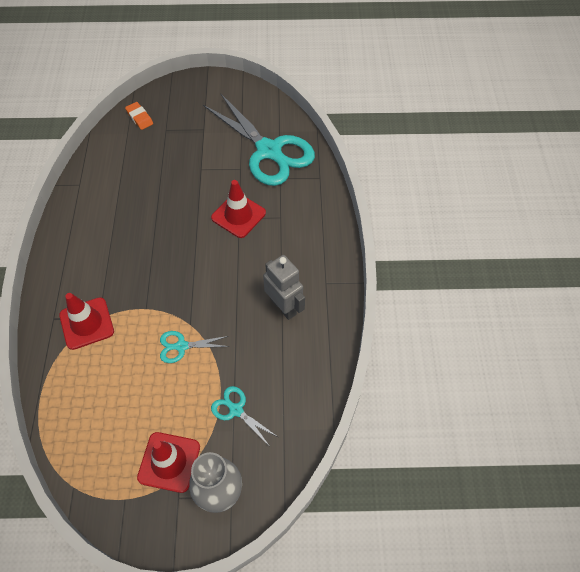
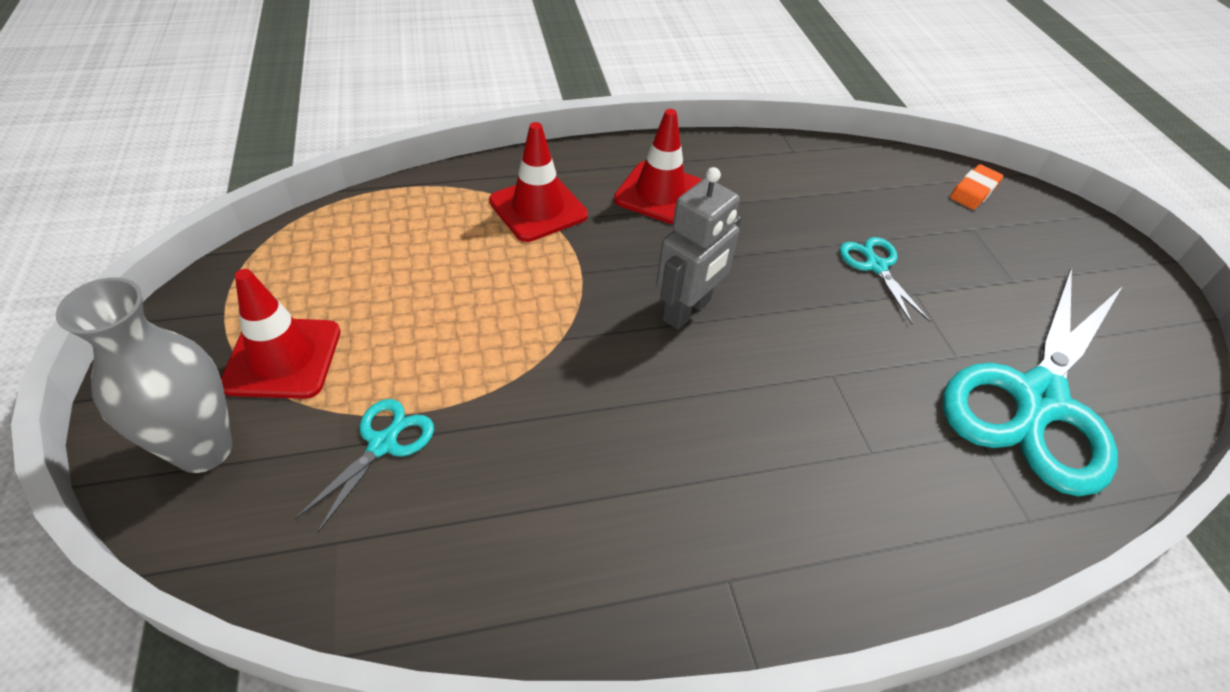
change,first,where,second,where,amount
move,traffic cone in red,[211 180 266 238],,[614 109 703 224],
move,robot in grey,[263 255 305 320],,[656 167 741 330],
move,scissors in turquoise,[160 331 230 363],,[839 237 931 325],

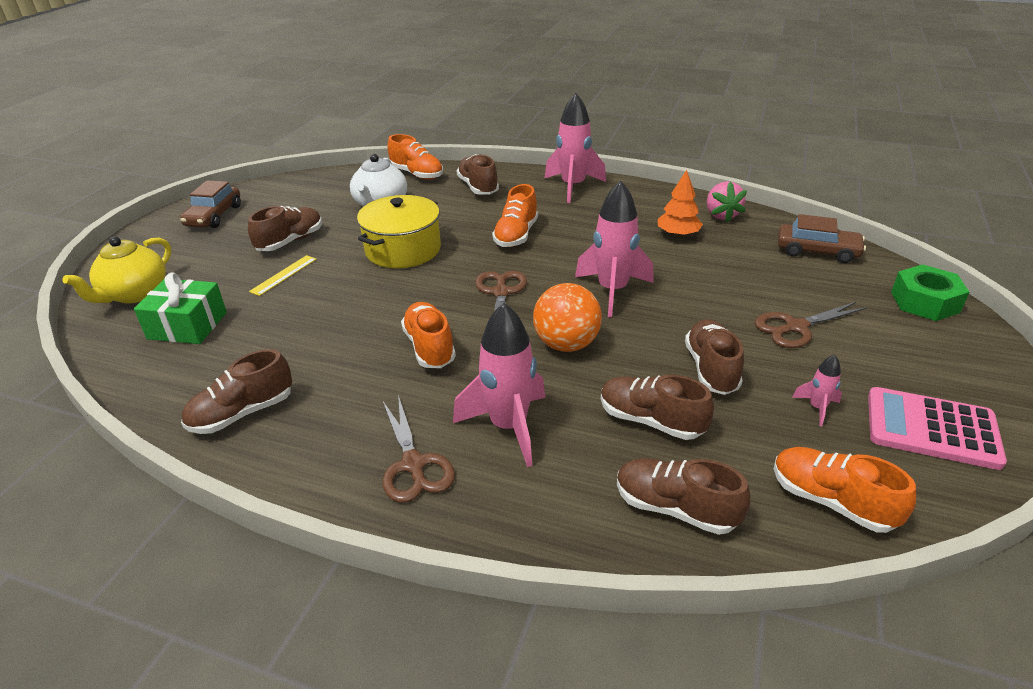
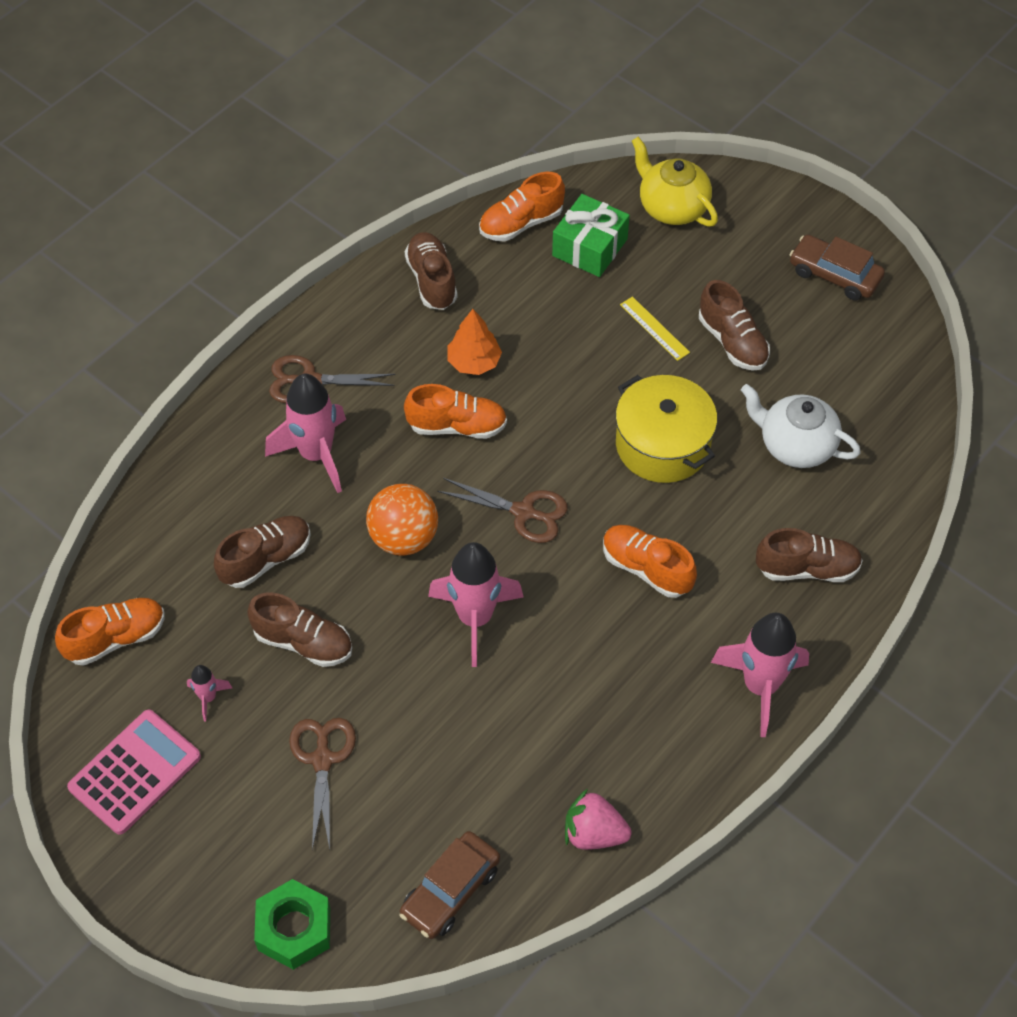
change,first,where,second,where,amount
move,shoe in orange,[387 134 443 180],,[479 172 565 241],
move,tree in orange,[658 170 703 237],,[448 309 502 375],
delete,shoe in brown,[617 458 750 535],,,

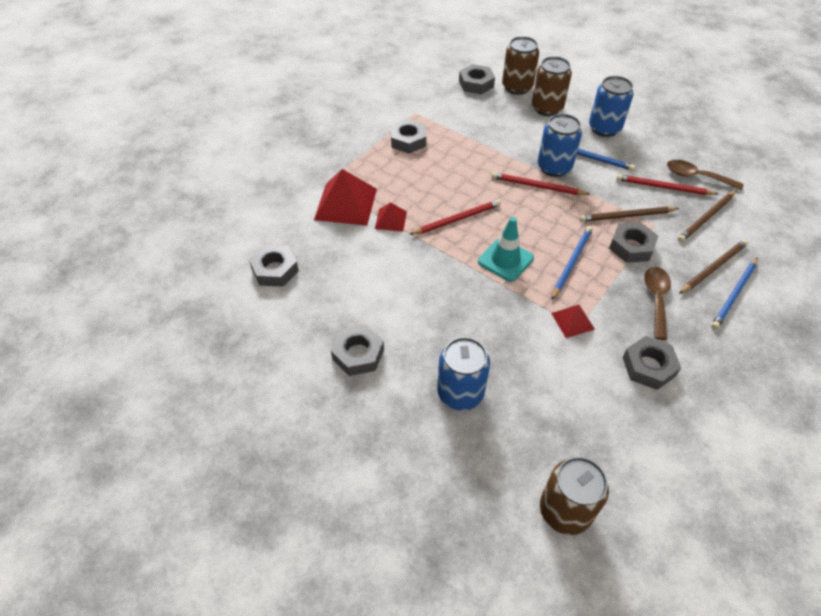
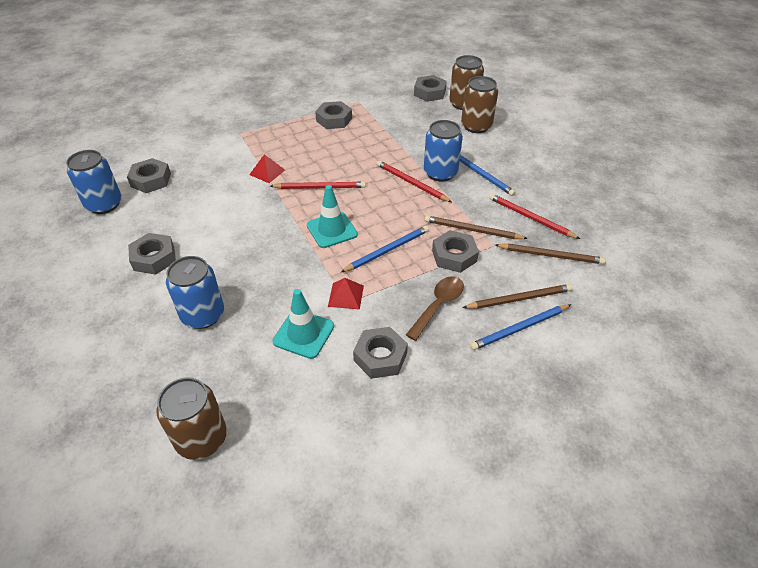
change,first,where,second,where,amount
move,can in blue,[589 76 633 137],,[66 150 122 214],
delete,spoon in brown,[667 160 743 190],,,
delete,pyramid in red,[314 169 377 226],,,
rotate,pencil in brown,[678 191 736 242],,[495 244 606 264],150 degrees counterclockwise
insert,,,traffic cone in turquoise,[273 289 334 359],

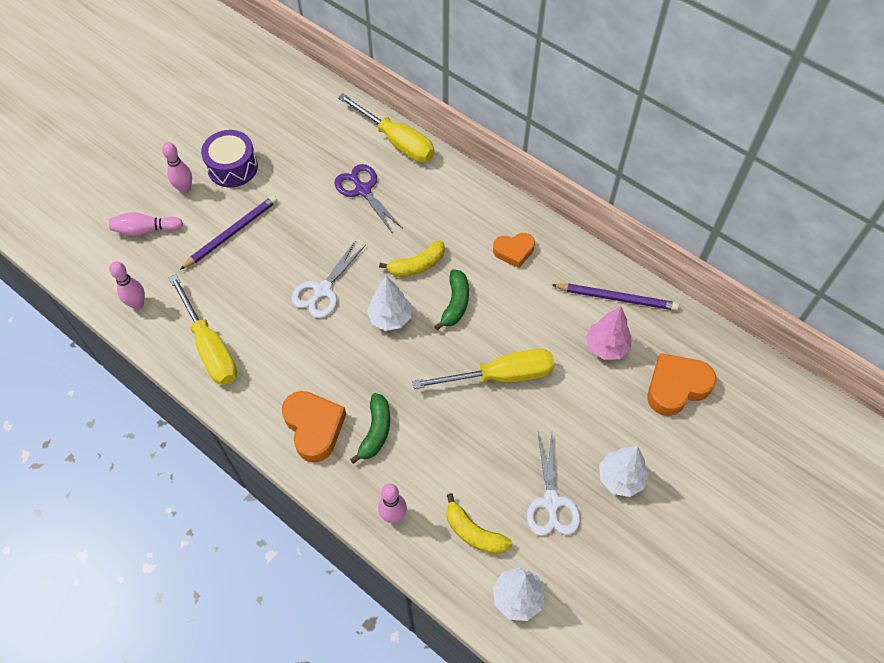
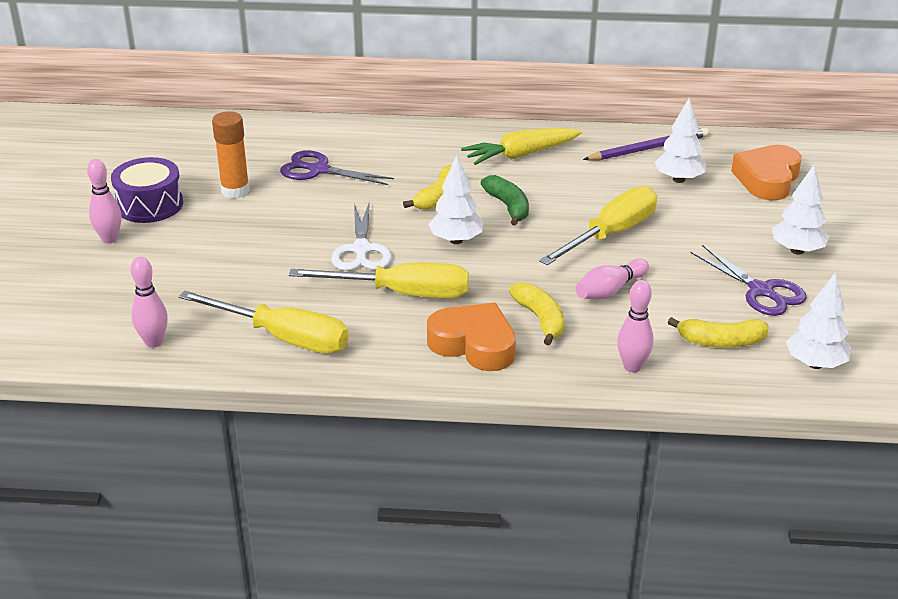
change,first,where,second,where,amount
move,screwdriver in yellow,[338 93 434 162],,[289 263 469 298],
delete,pencil in purple,[180 196 278 270],,,
move,bowling pin in pink,[109 212 183 236],,[576 258 649 300],
replace,heart in orange,[493 233 535 268],carrot in yellow,[461 128 582 165],
recolor,tree in pink,[586 306 631 360],tree in white,[654 98 706 183],
recolor,banana in green,[350 393 390 464],banana in yellow,[509 282 564 345],
recolor,scissors in white,[527 433 580 536],scissors in purple,[690 245 807 316],
insert,,,glue stick in orange,[212 111 250 199],

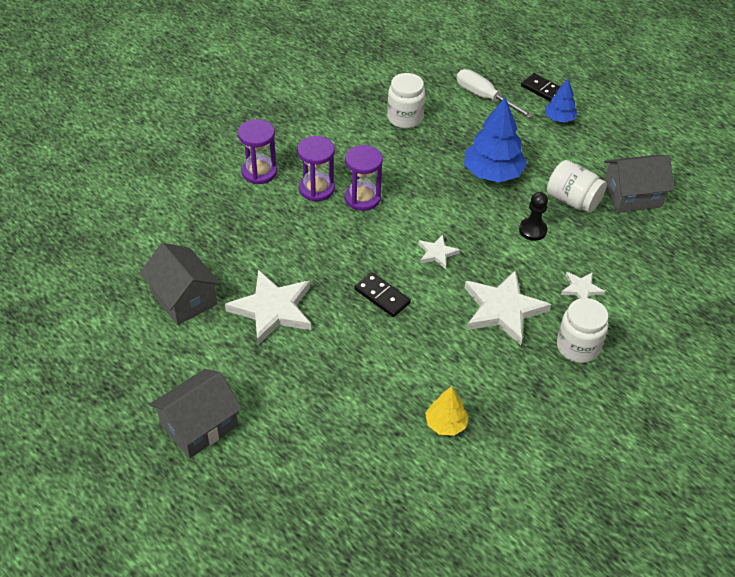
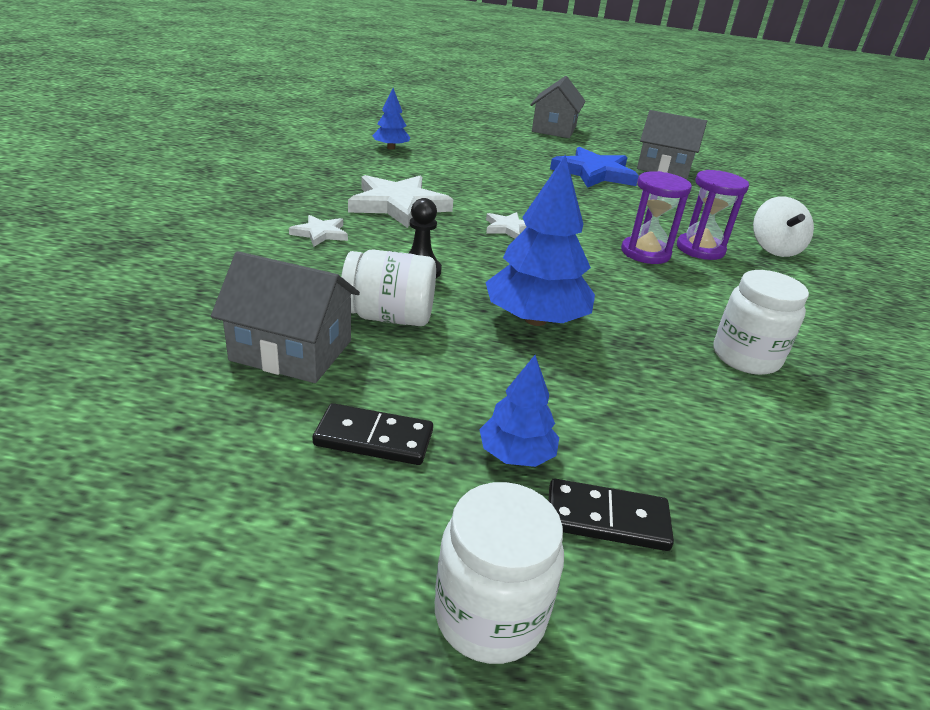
change,first,where,second,where,amount
delete,screwdriver in white,[457 69 534 118],,,
replace,hourglass in purple,[238 119 277 184],spinning top in white,[753 196 814 257],
rotate,house in grey,[604 155 674 213],,[211 251 360 383],60 degrees clockwise
recolor,star in white,[225 270 311 345],star in blue,[550 147 639 188],
move,domino in black,[354 272 411 317],,[312 403 433 465],
move,jar in white,[557 298 608 363],,[435 482 564 664],
recolor,tree in yellow,[425 386 468 436],tree in blue,[372 88 410 149],

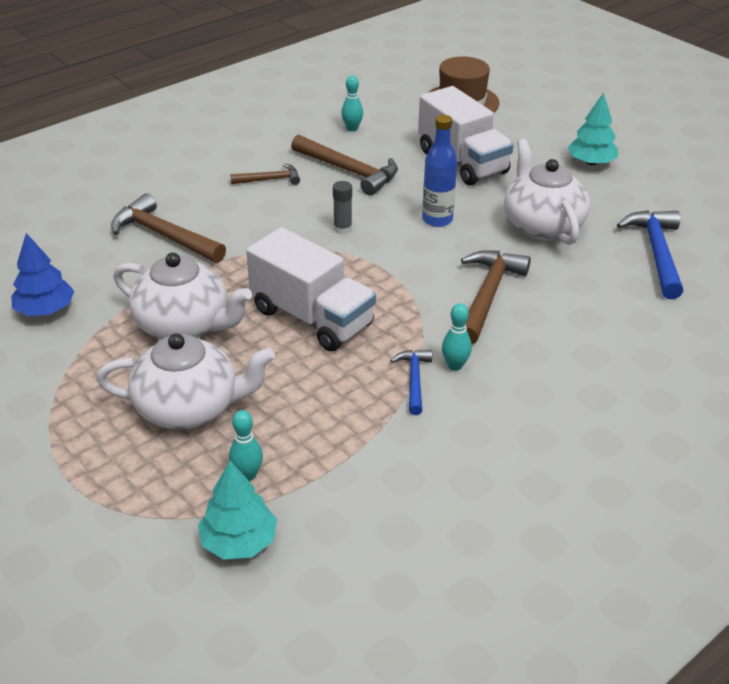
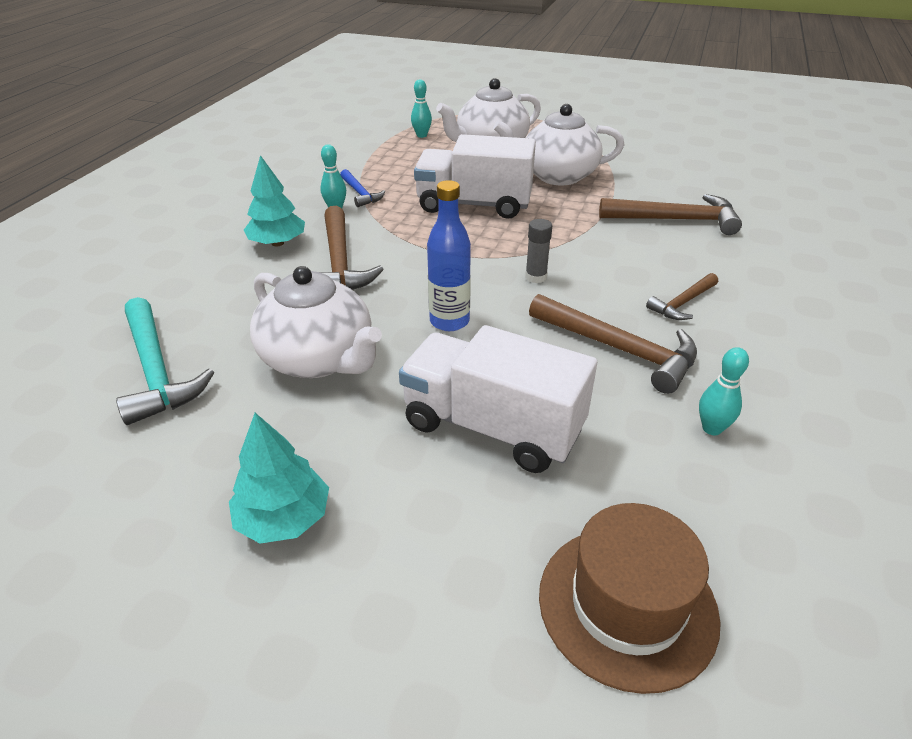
change,first,where,second,where,amount
rotate,hammer in brown,[291 135 398 195],,[529 294 697 394],150 degrees counterclockwise
recolor,hammer in blue,[617 210 683 299],hammer in turquoise,[116 297 214 425],
delete,tree in blue,[11 233 75 316],,,
move,tree in turquoise,[198 461 277 560],,[244 155 305 246],

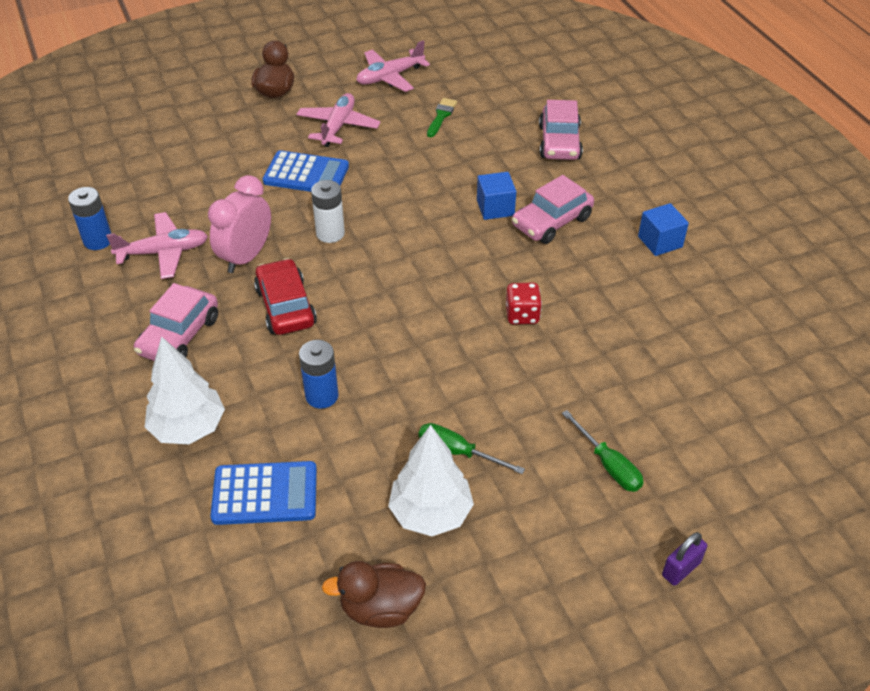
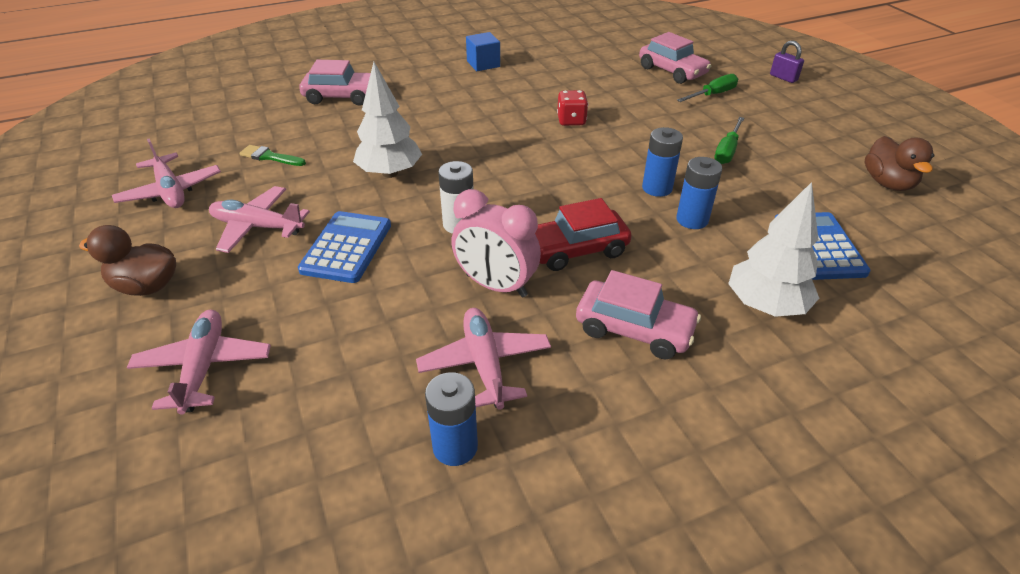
change,first,where,second,where,amount
delete,cube in blue,[477 172 516 220],,,
move,car in pink,[512 175 594 244],,[639 32 711 84],
move,tree in white,[388 425 474 536],,[353 62 422 178],
insert,,,battery in blue,[642 127 683 197],
insert,,,plane in pink,[127 310 271 415],

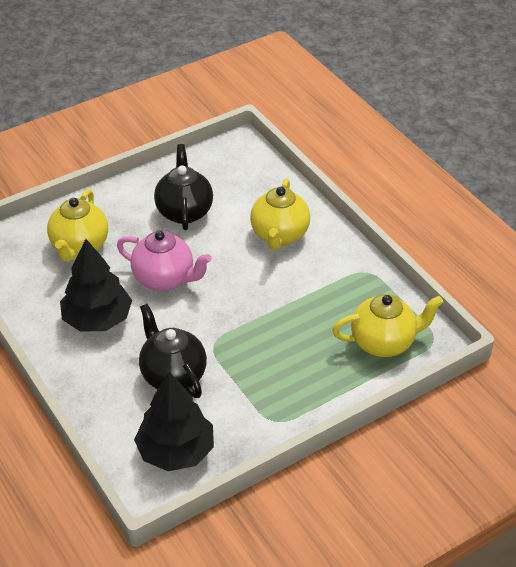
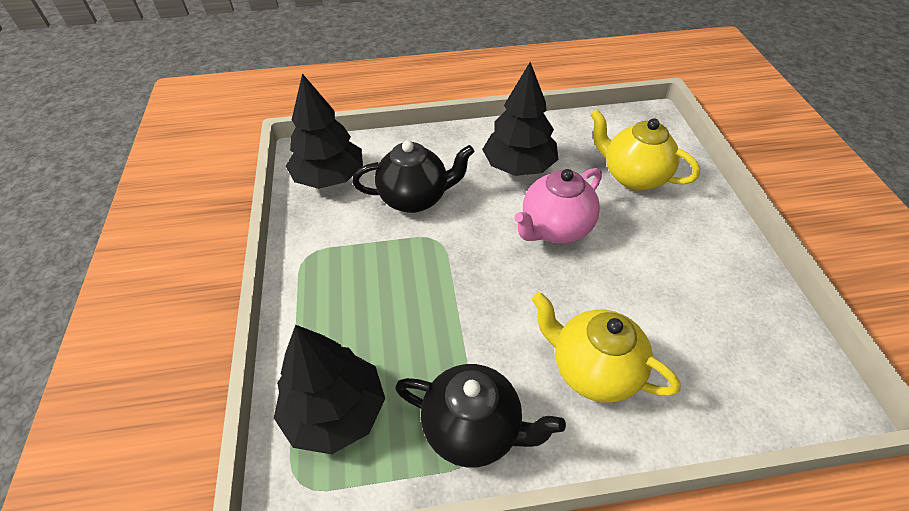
change,first,where,second,where,amount
move,teapot in black,[154 144 213 230],,[395 364 566 467],
replace,teapot in yellow,[332 294 443 357],tree in black,[274 325 385 454],

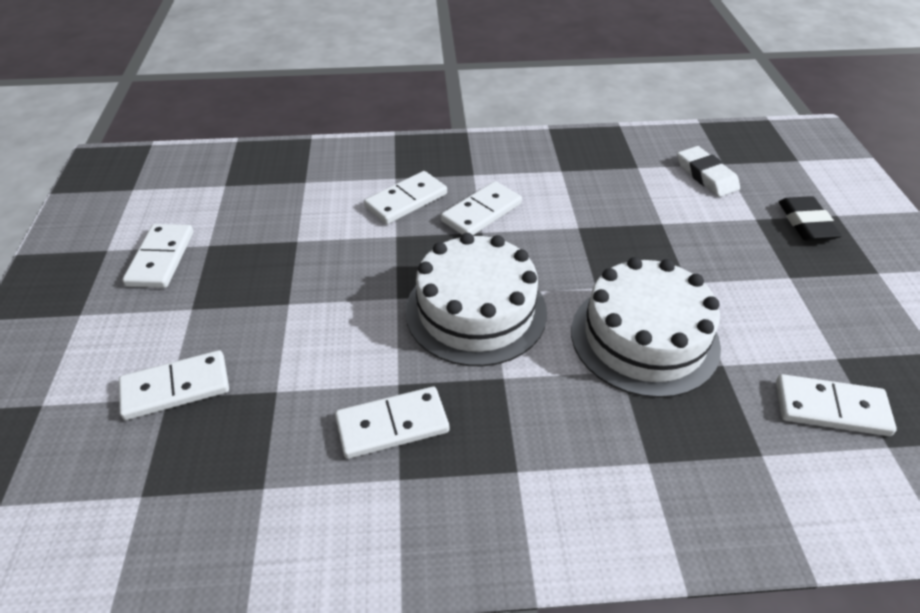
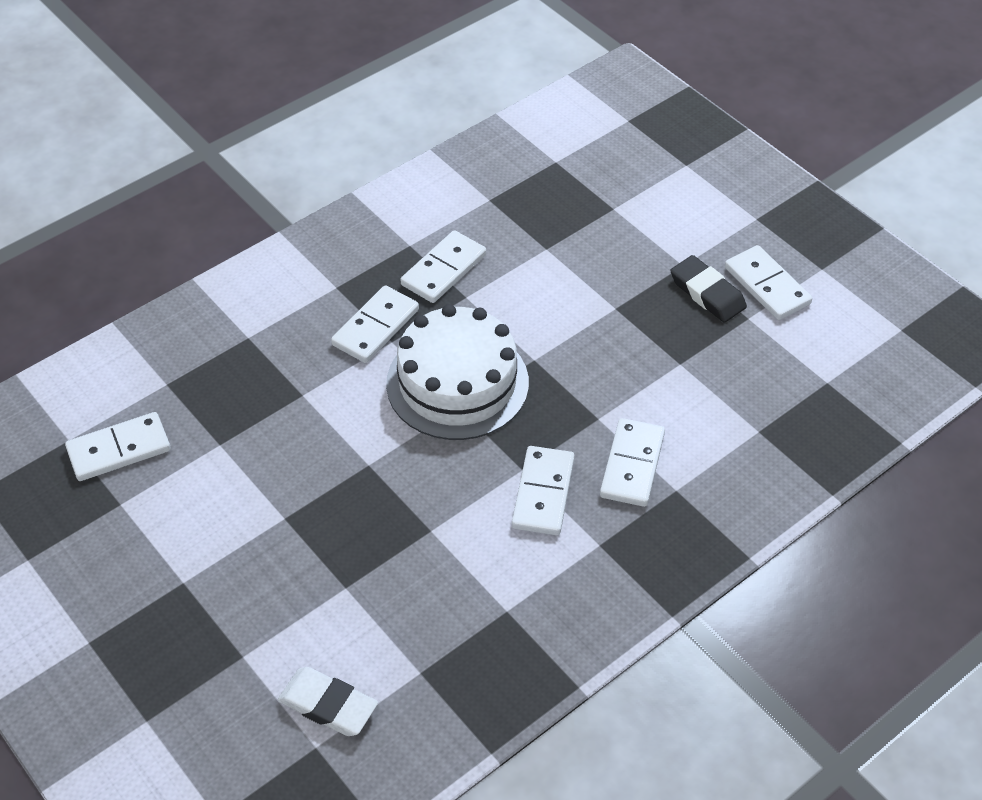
change,first,where,second,where,amount
move,eraser in black,[779 196 842 241],,[670 255 747 323],
delete,cake in white,[571 257 721 398],,,
move,domino in white,[119 350 229 420],,[331 285 419 363],

